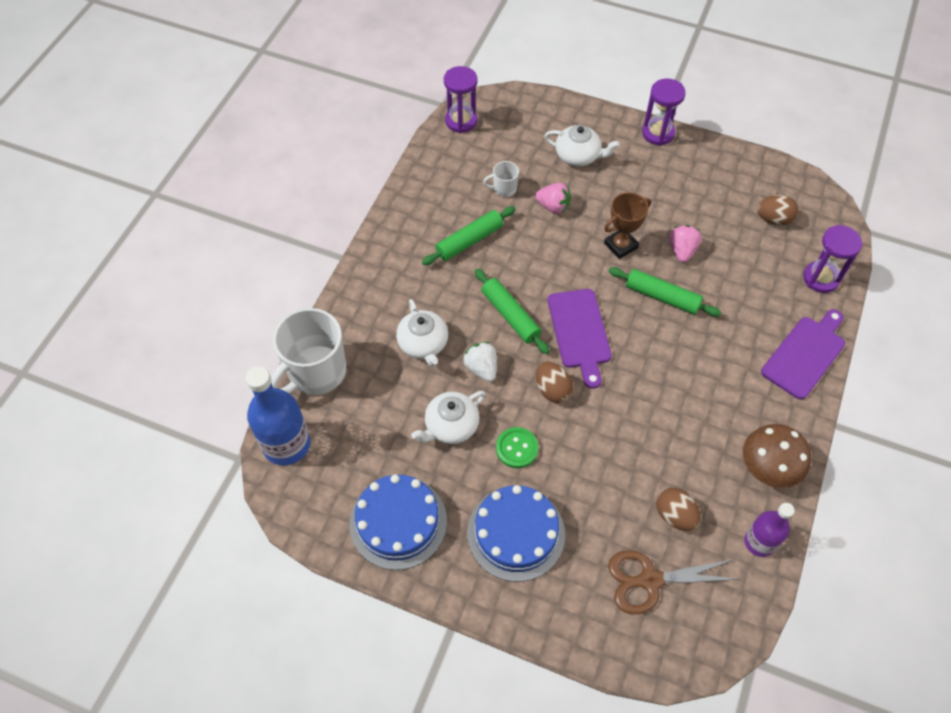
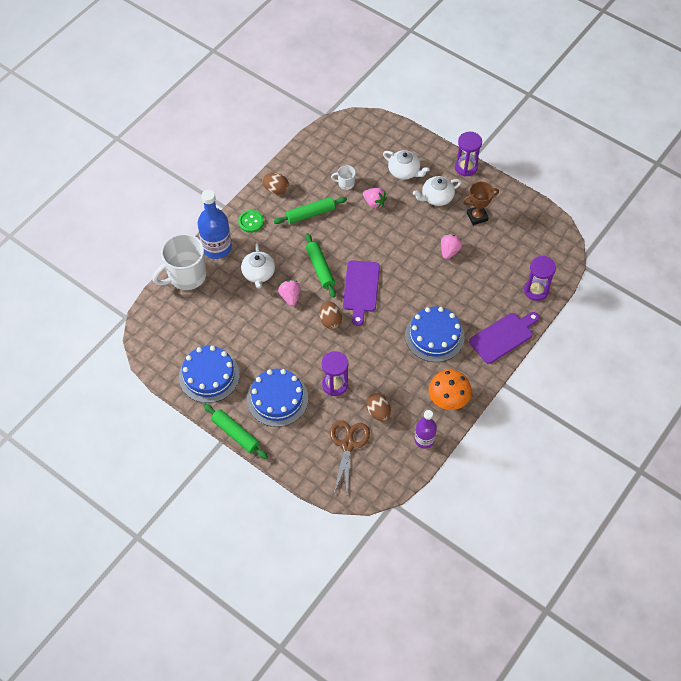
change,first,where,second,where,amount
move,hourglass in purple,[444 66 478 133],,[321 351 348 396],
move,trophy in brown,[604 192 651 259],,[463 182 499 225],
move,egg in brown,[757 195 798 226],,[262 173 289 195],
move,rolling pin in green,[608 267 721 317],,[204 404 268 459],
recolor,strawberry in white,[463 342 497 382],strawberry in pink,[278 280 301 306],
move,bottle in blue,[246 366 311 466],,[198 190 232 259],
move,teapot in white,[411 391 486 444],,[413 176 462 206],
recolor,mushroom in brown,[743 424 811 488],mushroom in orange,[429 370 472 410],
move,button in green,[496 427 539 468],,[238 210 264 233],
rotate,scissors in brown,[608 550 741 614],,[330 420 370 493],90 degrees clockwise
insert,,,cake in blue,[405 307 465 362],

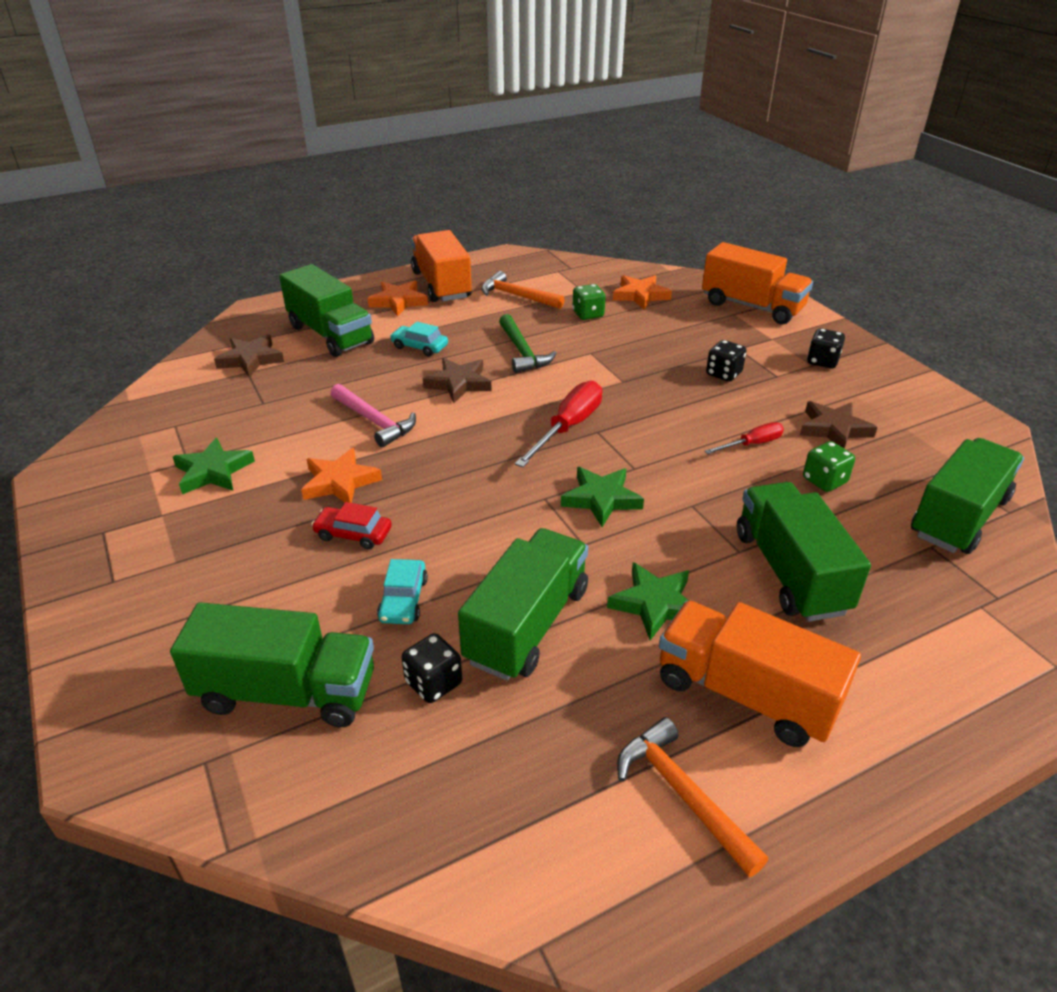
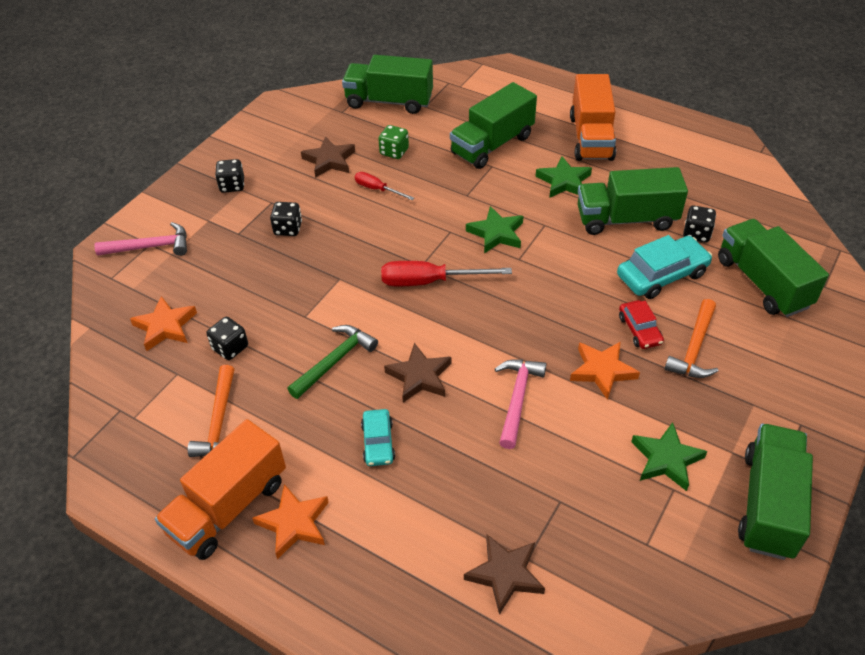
change,first,where,second,where,amount
replace,truck in orange,[702 242 813 324],hammer in pink,[94 222 187 256],
move,truck in green,[279 264 374 357],,[738 424 813 560],
recolor,dice in green,[572 284 606 320],dice in black,[206 317 248 360],
resize,car in turquoise,[377 559 428 624],,[617 235 712 299],x1.69
move,hammer in orange,[617 717 768 877],,[664 299 718 378],

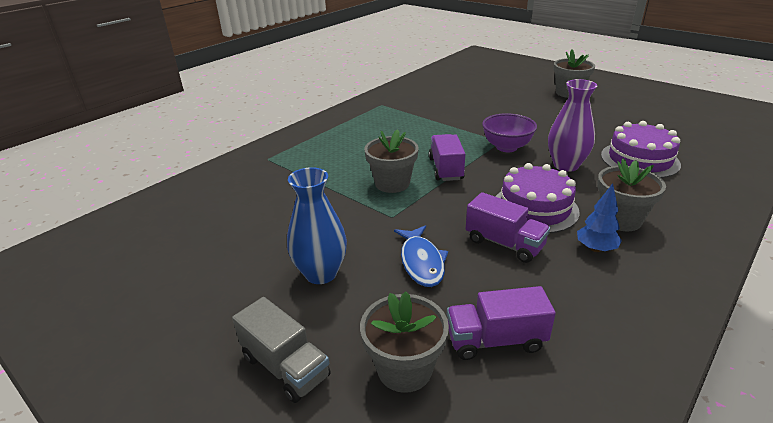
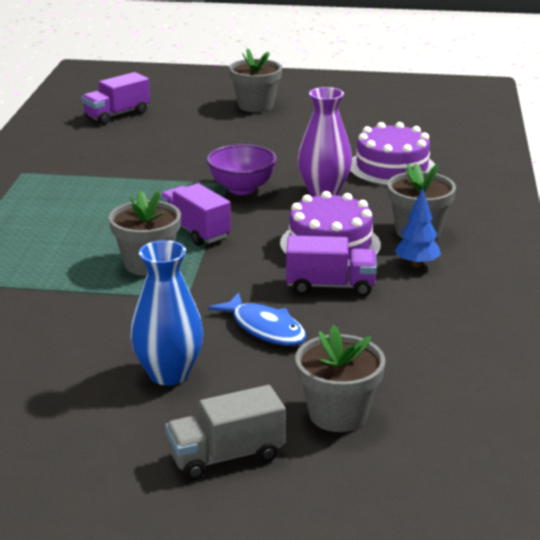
change,first,where,second,where,amount
move,truck in purple,[447 286 556 360],,[82 72 150 125],
rotate,truck in grey,[232 297 331 403],,[165 385 286 480],150 degrees clockwise

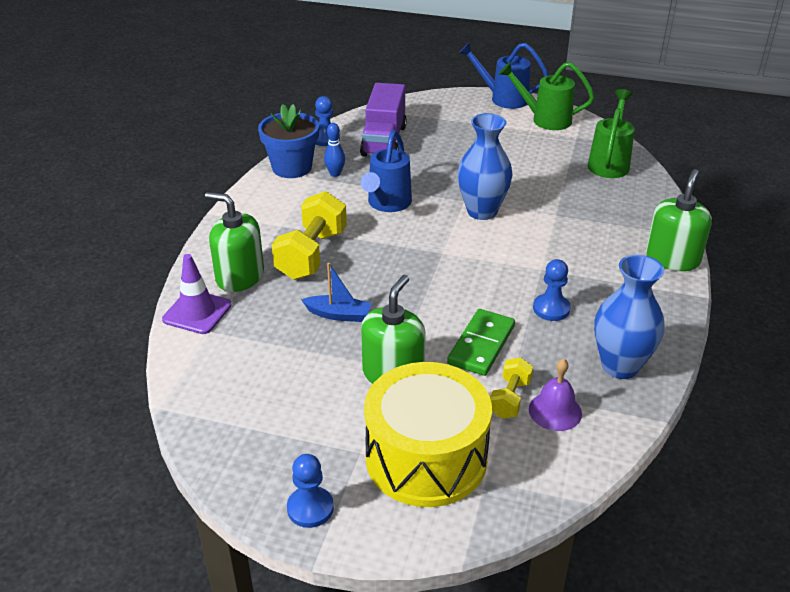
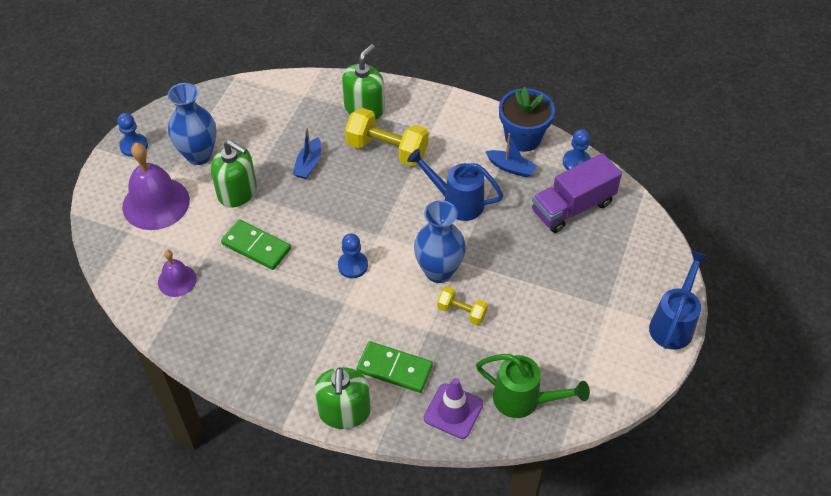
change,first,where,second,where,amount
delete,watering can in green,[499 62 594 130],,,
rotate,truck in purple,[360 83 407 157],,[532 153 622 233],45 degrees counterclockwise
replace,bowling pin in blue,[324 123 345 177],boat in blue,[485 133 537 178],
rotate,soap dispenser in green,[646 169 712 271],,[314 367 371 429],60 degrees clockwise
move,traffic cone in purple,[162 254 232 334],,[424 378 483 439],
move,vase in blue,[594 254 665 379],,[167 83 217 165],
move,pawn in blue,[533 259 571 321],,[338 234 368 278],
move,dumbbell in yellow,[490 357 533 419],,[437 286 488 325],
replace,drum in yellow,[364 362 492 507],bell in purple,[122 143 190 230],
insert,,,domino in green,[356 341 433 393],

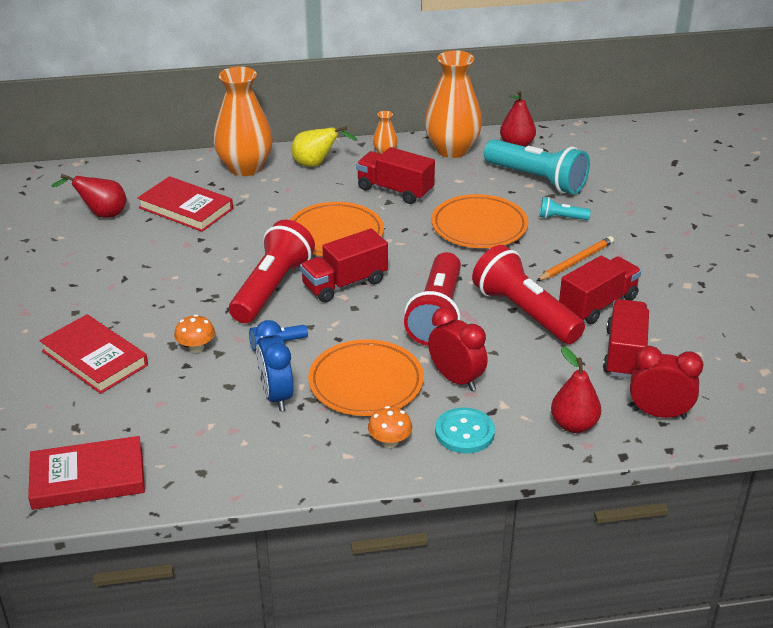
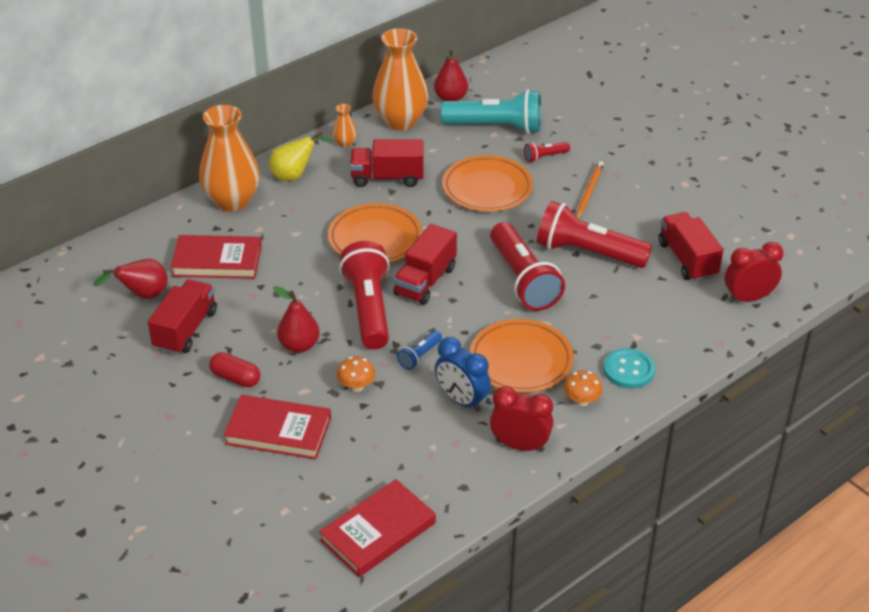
change,first,where,second,where,amount
recolor,flashlight in turquoise,[539 197 591 220],flashlight in red,[524 142 570 162],
move,truck in red,[559 255 641 324],,[148 279 217 355],
move,clock in red,[428 307 488 391],,[490 386 553 452],
move,pear in red,[551 347 601 433],,[273 286 320 353],
insert,,,capsule in red,[209 352 260 387],

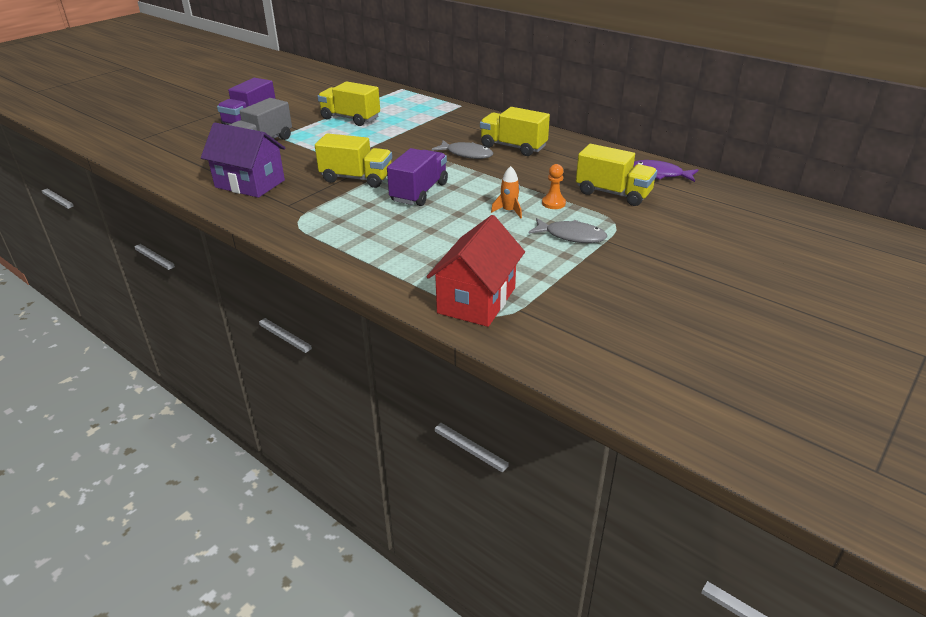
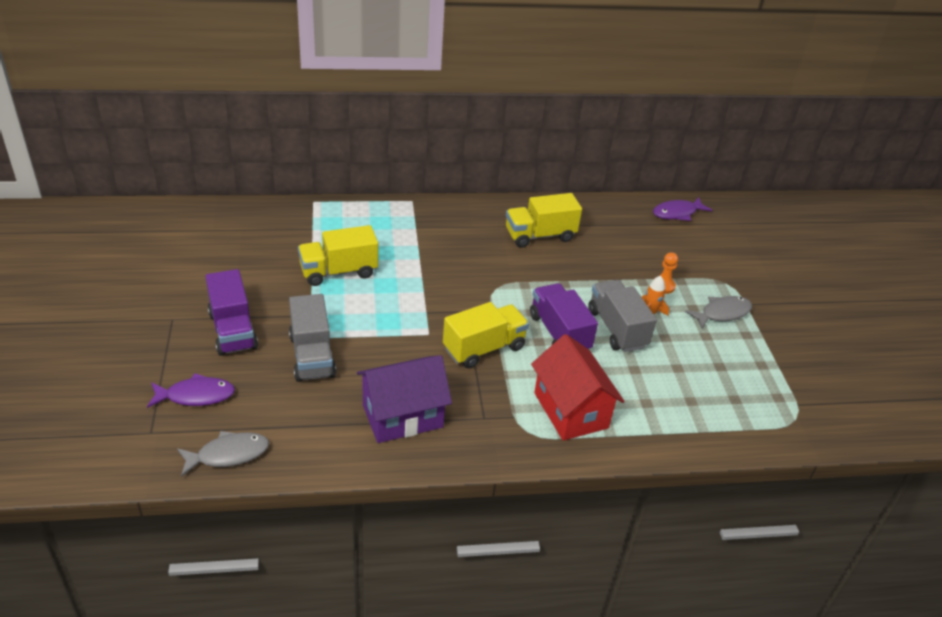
change,first,where,second,where,amount
move,fish in grey,[432 140 493 159],,[177 431 269 477],
delete,truck in yellow,[576 144 657 206],,,
move,house in red,[427 215 525 327],,[531 334 625 441],
insert,,,truck in grey,[588 280 657 352],
insert,,,fish in purple,[147 373 235 408],

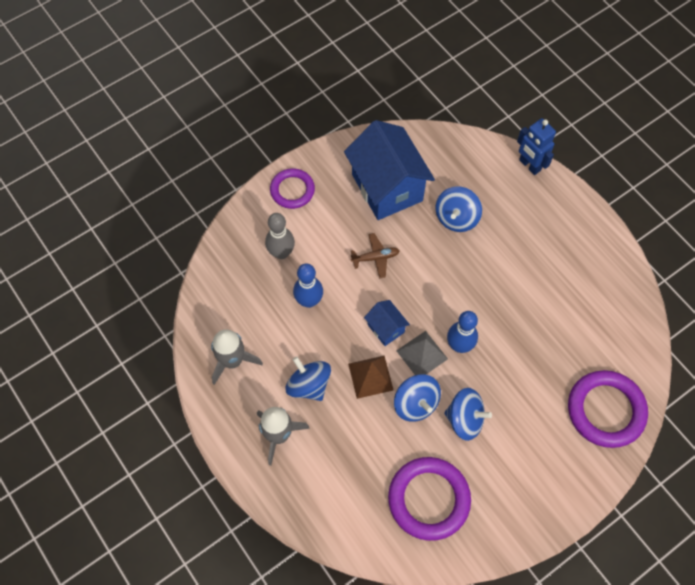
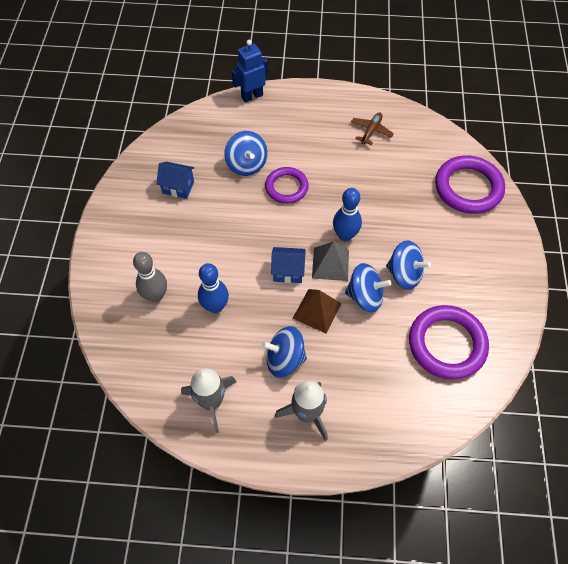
change,first,where,second,where,amount
rotate,robot in blue,[517 118 556 175],,[231 40 268 102],150 degrees clockwise
resize,house in blue,[344 120 435 220],,[156 162 195 199],x0.46
move,ring in purple,[270 168 315 209],,[265 167 309 204],
move,plane in brown,[350 233 400 279],,[351 112 394 145],
rotate,spinning top in blue,[444 388 492 441],,[386 240 431 290],60 degrees clockwise

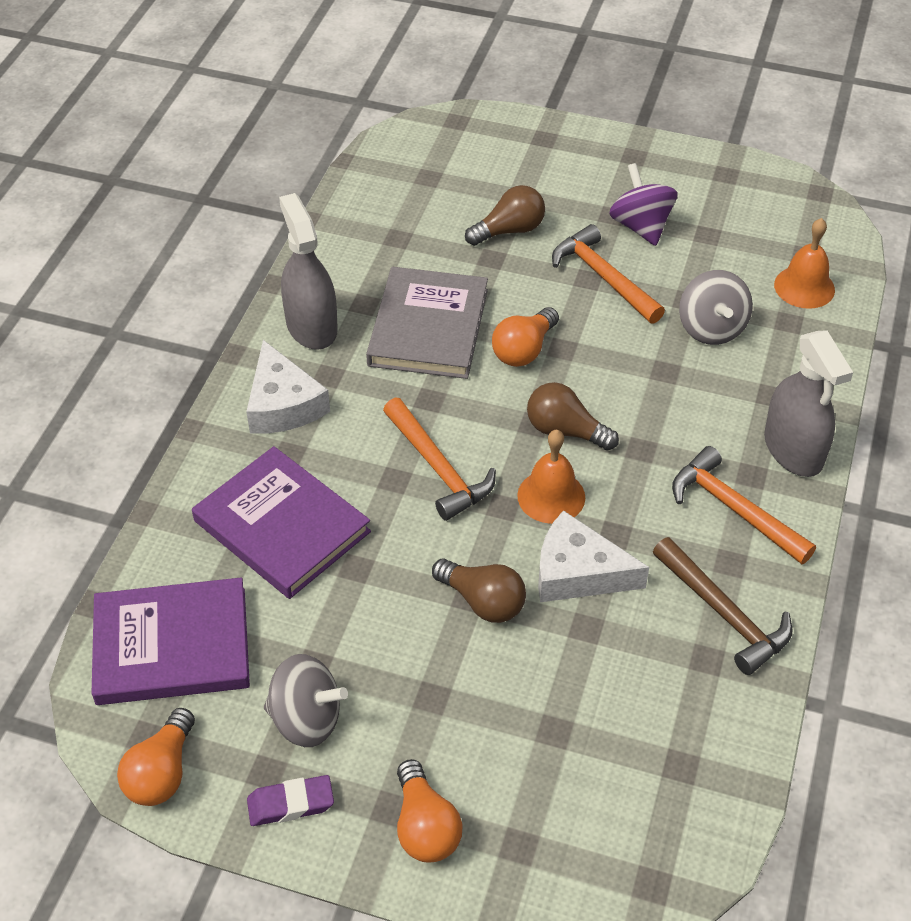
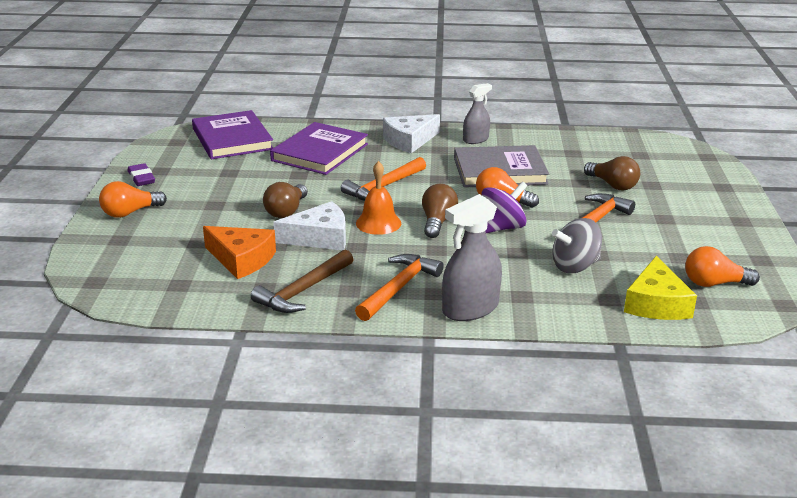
change,first,where,second,where,amount
move,spinning top in purple,[609 163 678 246],,[481 182 527 233],
resize,spray bottle in grey,[279 193 338 350],,[463 83 492 144],x0.63
replace,bell in orange,[774 218 835 309],cheese in yellow,[624 256 697 320],
rotate,cheese in white,[538 510 649 602],,[273 201 346 250],75 degrees clockwise
delete,spinning top in grey,[264 654 348 747],,,
move,light bulb in orange,[117 708 195 806],,[685 246 760 287],
insert,,,cheese in orange,[203 226 276 279],

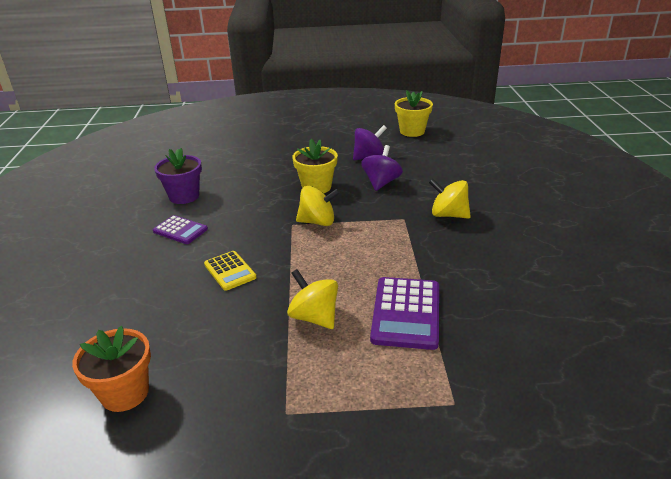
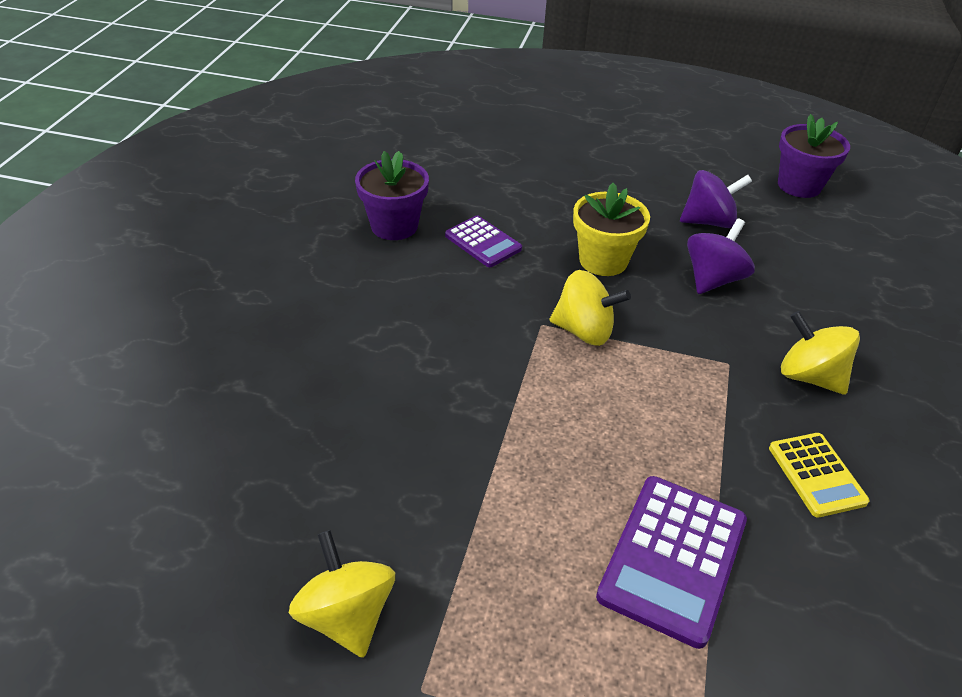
change,first,where,second,where,amount
recolor,flower pot in yellow,[395 90 433 137],flower pot in purple,[778 114 850 198],
move,calculator in purple,[153 215 208 244],,[445 215 522 267],
move,calculator in yellow,[204 251 257 291],,[769 433 870 518],
move,spinning top in yellow,[287 269 338 329],,[289 530 395 658],
delete,flower pot in orange,[72 326 151 412],,,

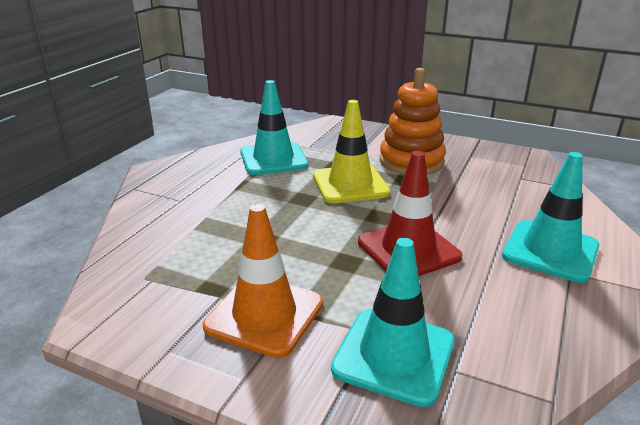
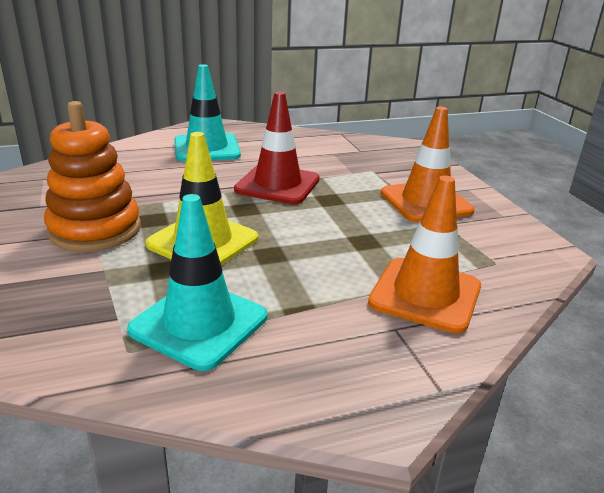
change,first,where,second,where,amount
delete,traffic cone in turquoise,[331 238 455 407],,,
insert,,,traffic cone in orange,[368 176 481 334],

